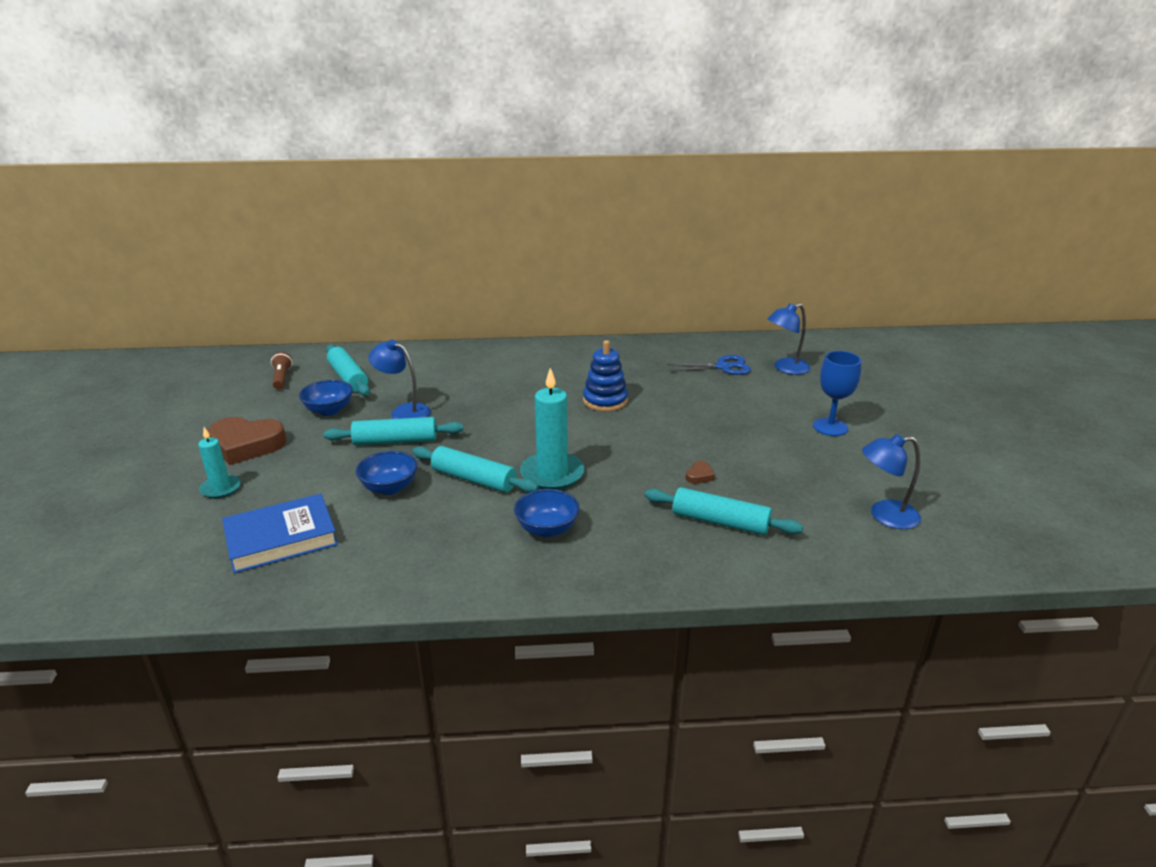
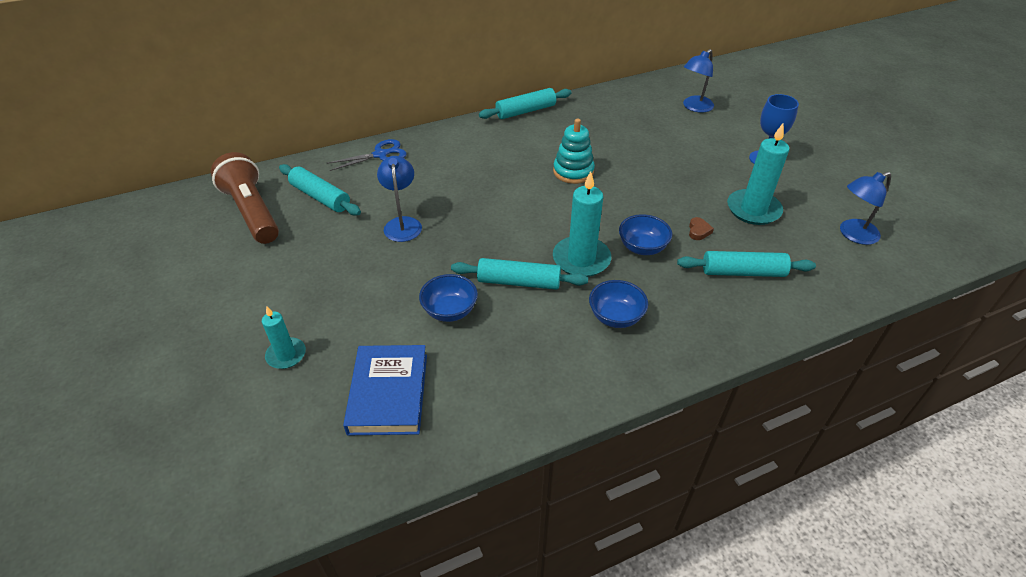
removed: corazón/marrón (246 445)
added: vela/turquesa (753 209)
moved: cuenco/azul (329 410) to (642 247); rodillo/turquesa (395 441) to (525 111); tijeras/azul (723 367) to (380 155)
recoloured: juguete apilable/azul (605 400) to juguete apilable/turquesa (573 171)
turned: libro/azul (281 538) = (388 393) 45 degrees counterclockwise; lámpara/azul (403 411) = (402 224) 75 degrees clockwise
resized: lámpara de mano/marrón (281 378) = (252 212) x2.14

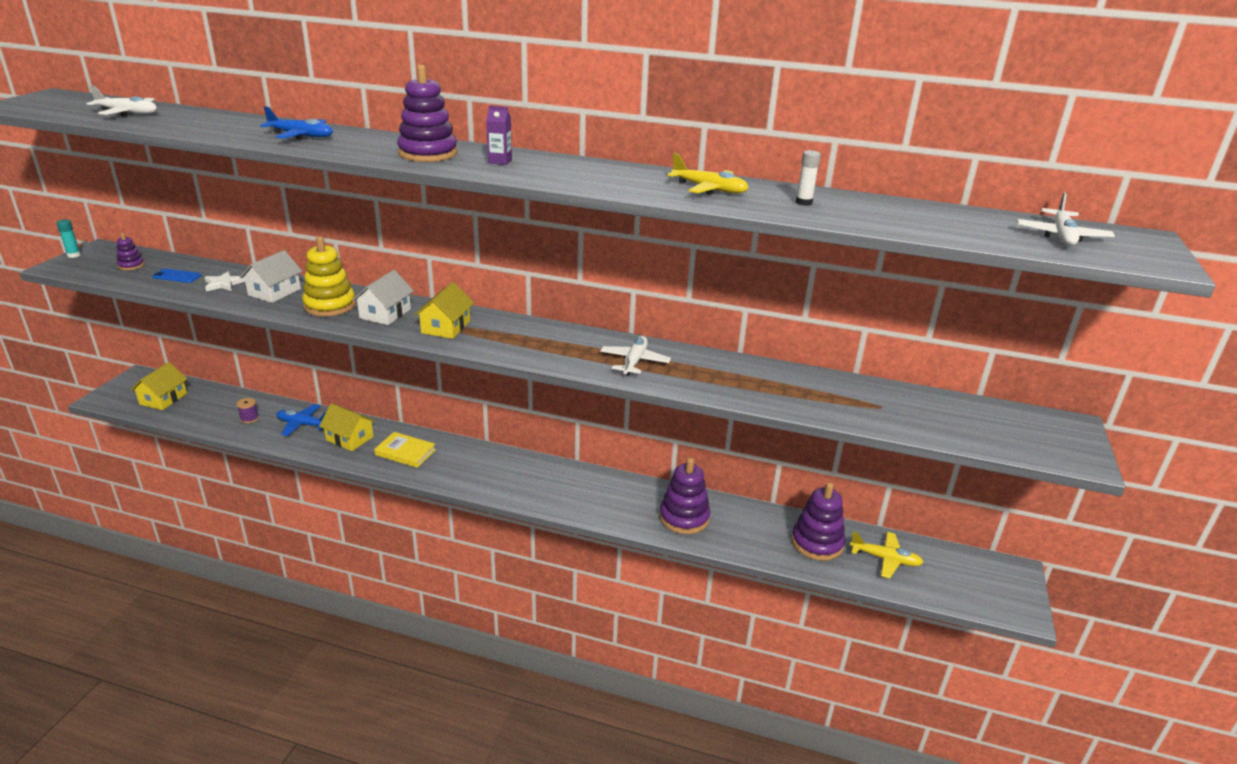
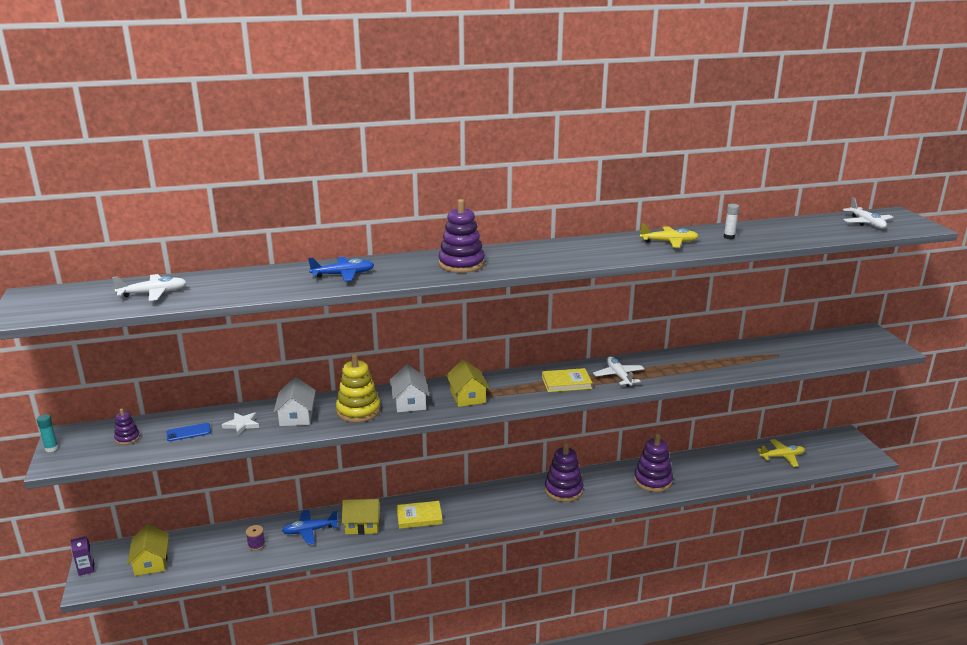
added: libro/amarillo (566 383)
moved: cartón de leche/morado (500 161) to (86 569); juguete apilable/morado (817 543) to (563 490)

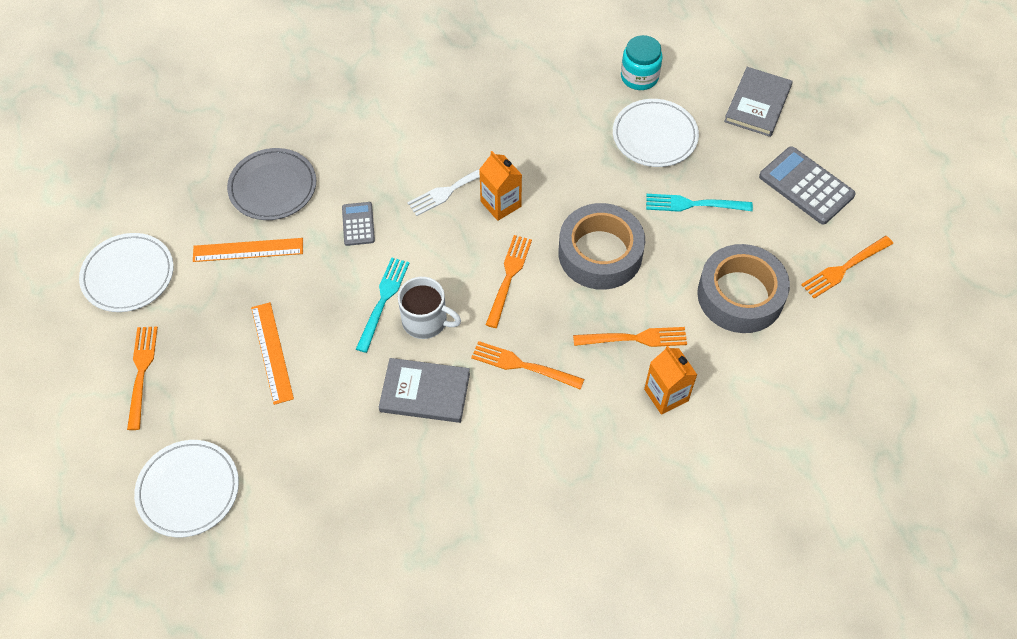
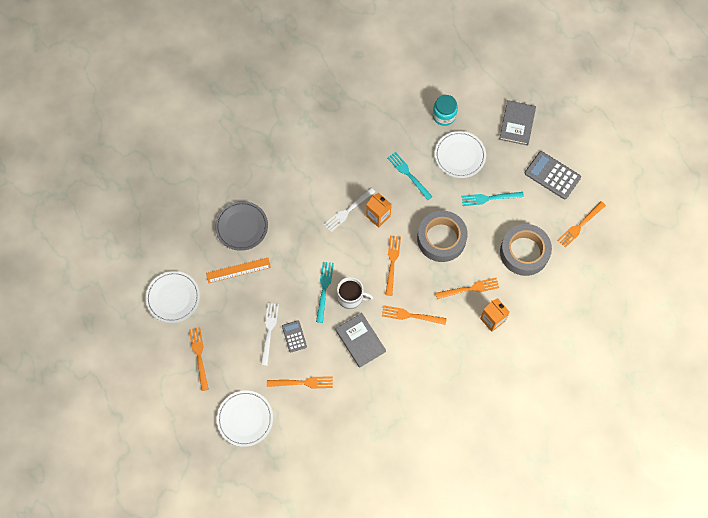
added: tenedor/naranja (302 382); tenedor/turquesa (408 174)
moved: calculadora/gris (358 224) to (294 336)
replaced: regla/naranja (272 352) to tenedor/blanco (269 331)
turned: libro/gris (425 392) = (360 341) 60 degrees clockwise

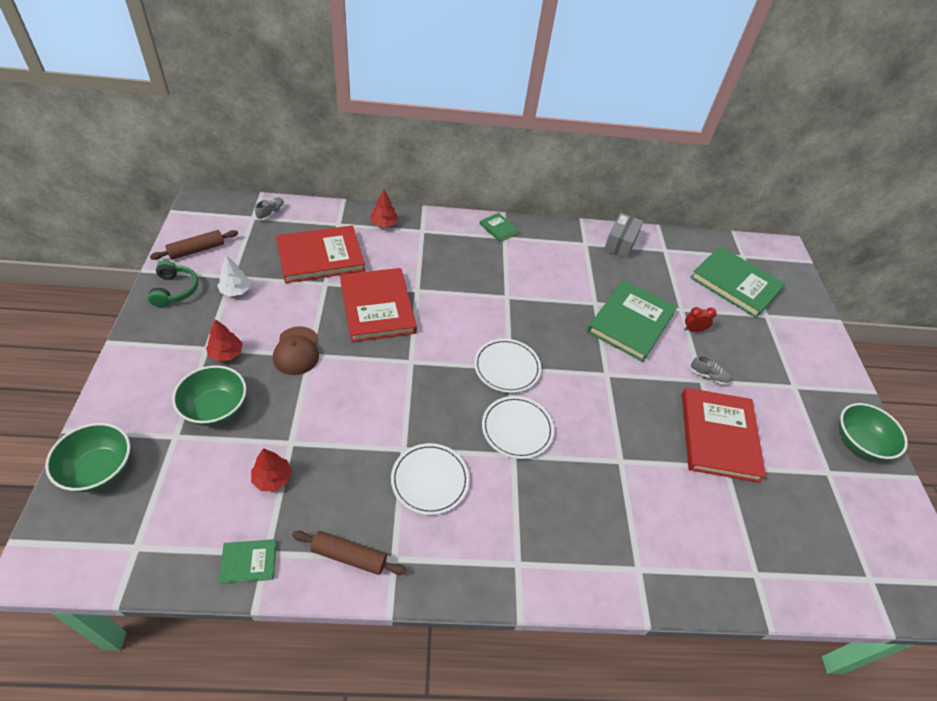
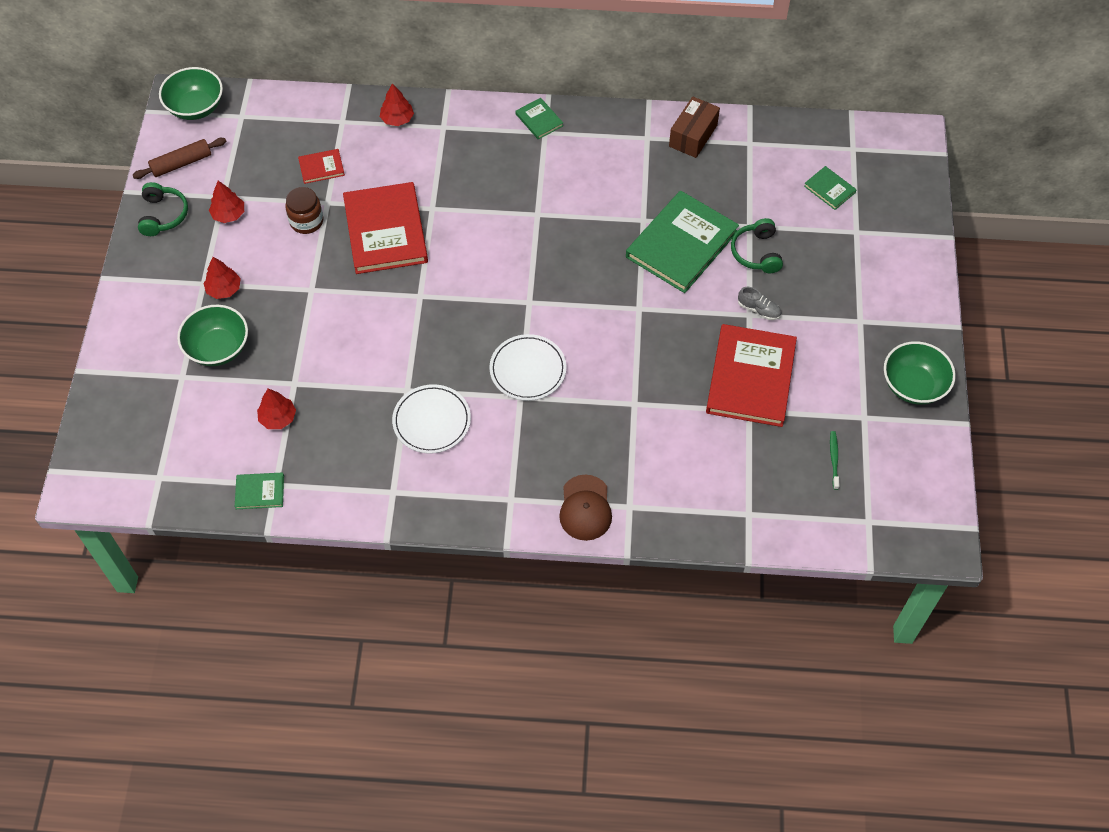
removed: zapato/gris (271 213); rodillo/marrón (349 556); plato/blanco (507 367)
added: tarro/marrón (306 221); cepillo de dientes/verde (834 459)
moved: cuenco/verde (99 469) to (196 107); gorra/marrón (297 351) to (585 508)
replaced: despertador/rojo (693 330) to auriculares/verde (756 253)
recoloured: árbol/blanco (236 291) to árbol/rojo (229 214); caja/gris (620 243) to caja/marrón (693 136)
resized: libro/rojo (320 257) = (321 167) x0.45; libro/verde (735 284) = (829 189) x0.45

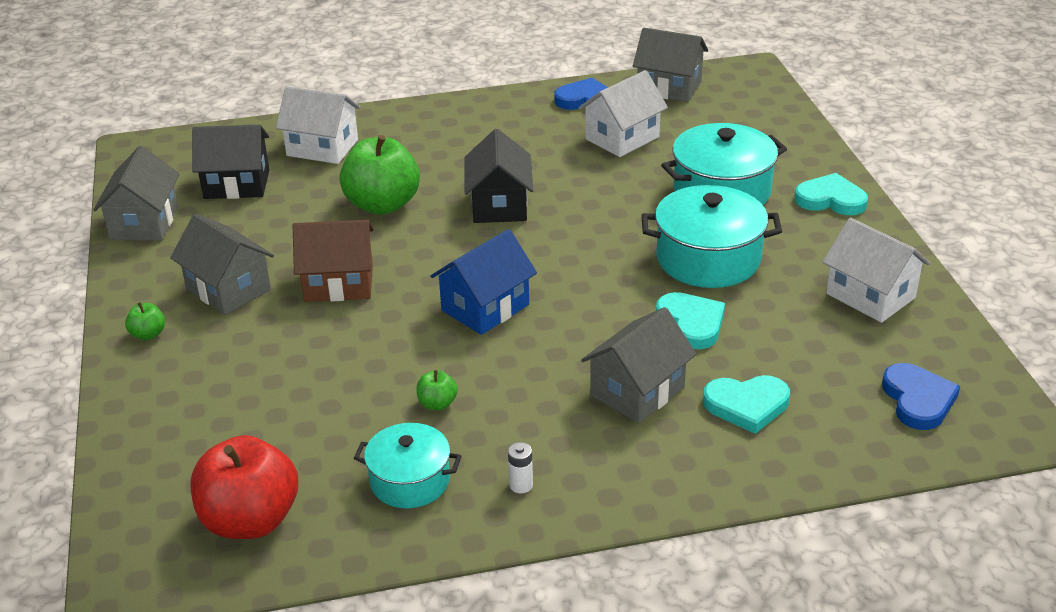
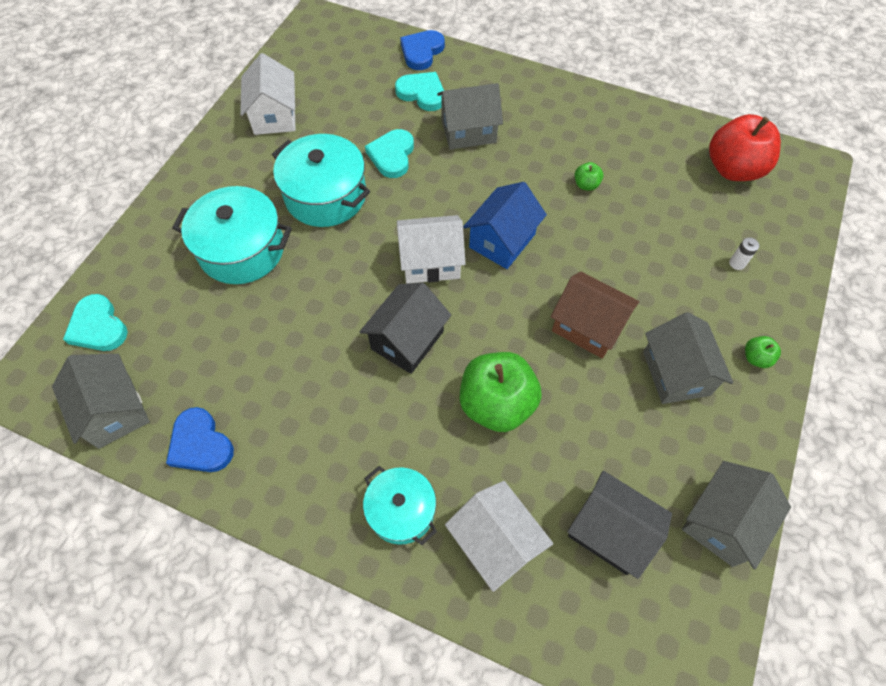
moved: olla/turquesa (410 481) to (401 511); pila/blanco (521 485) to (737 263); casa/blanco (622 138) to (431 262); corazón/turquesa (830 199) to (98 327); corazón/azul (918 400) to (422 52)
turned: casa/azul (485 307) = (502 241) 45 degrees counterclockwise

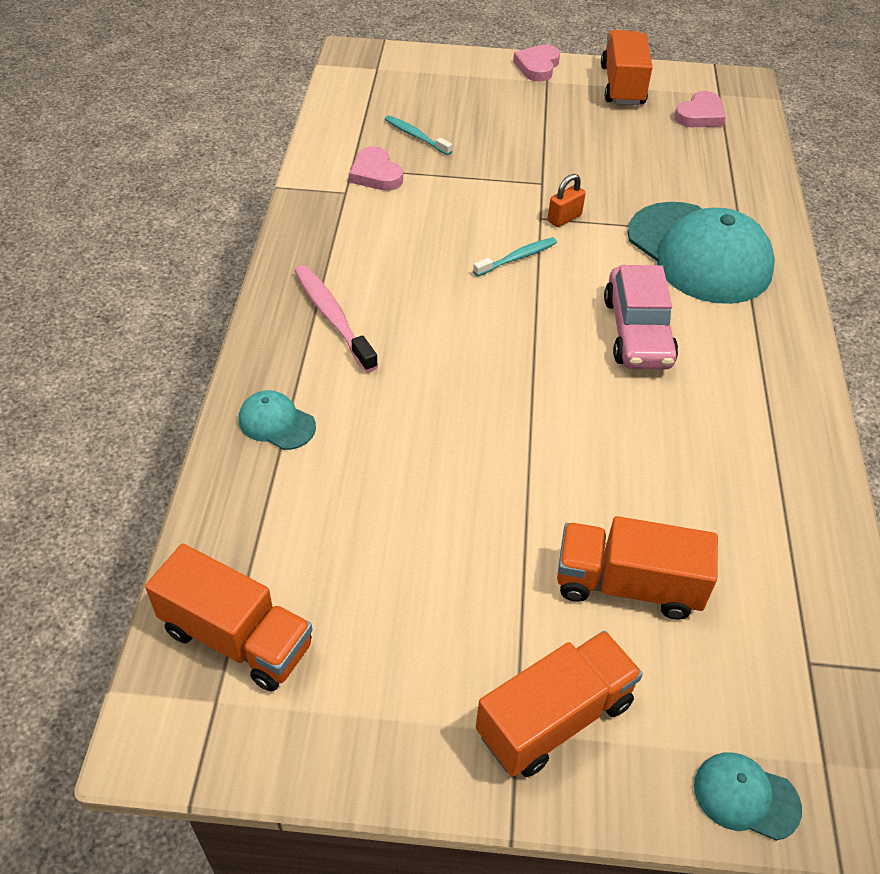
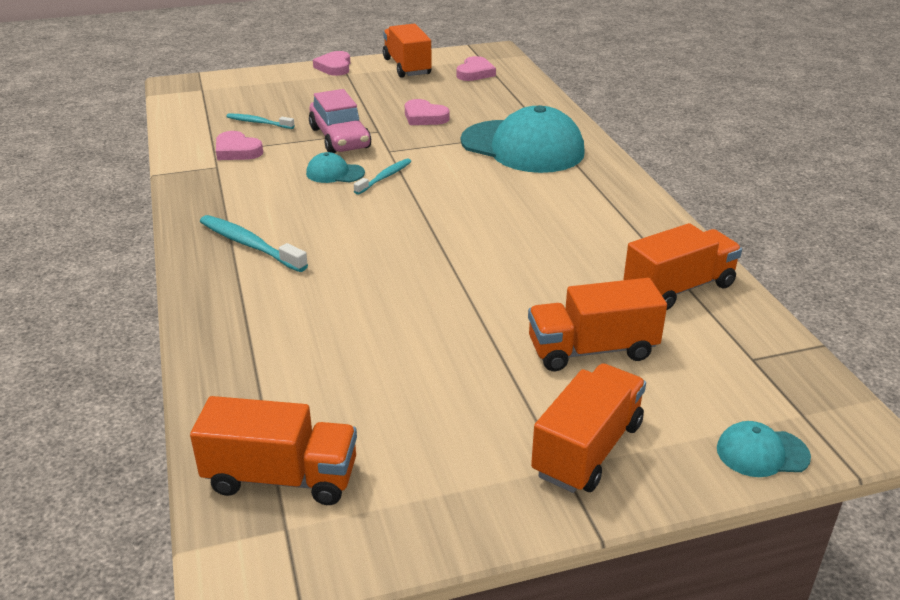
removed: candado/naranja (564 218)
added: corazón/rosa (424 117); camión/naranja (678 288)
moved: gorra/turquesa (276 423) to (335 173); coche/rosa (637 332) to (340 138)
recoloured: cepillo de dientes/rosa (333 317) to cepillo de dientes/turquesa (250 245)

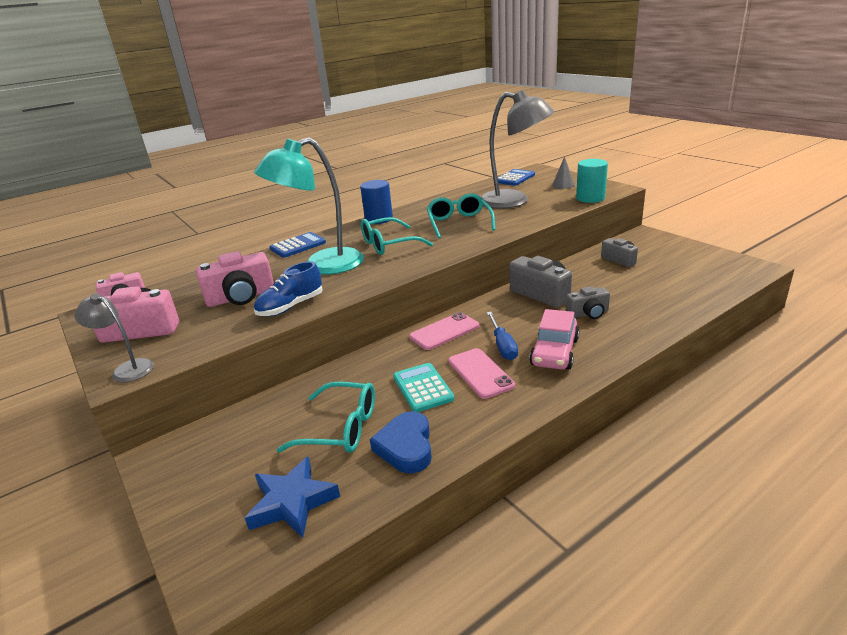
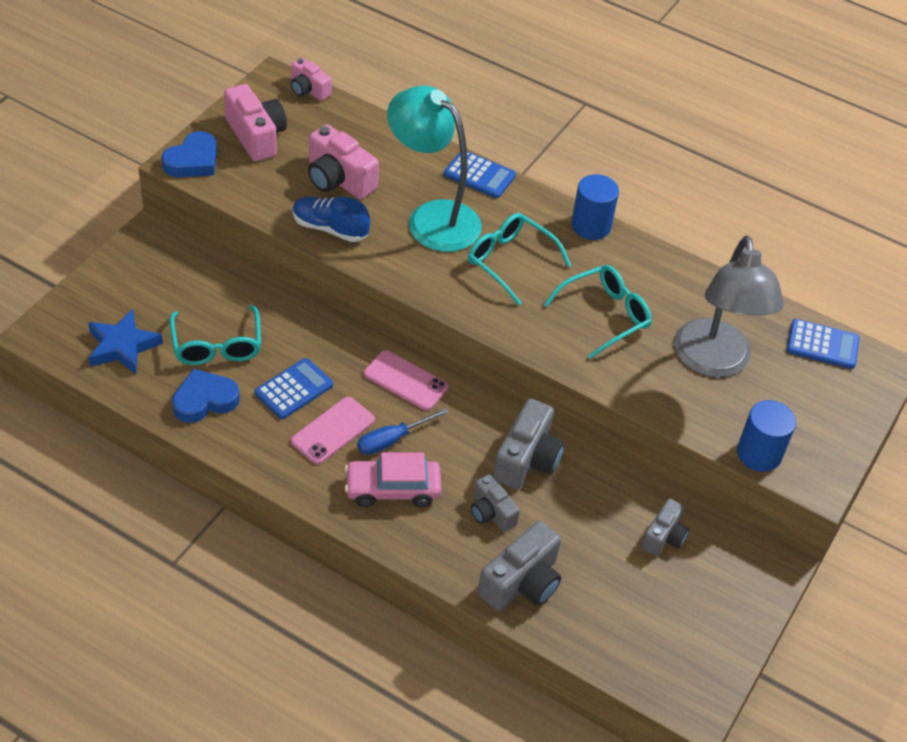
removed: cono/gris (563 185)
added: cámara/gris (522 583)
replaced: lámpara/gris (127 369) to corazón/azul (193 161)
recoloured: calculadora/turquesa (423 388) to calculadora/azul (294 389); cilindro/turquesa (590 198) to cilindro/azul (759 454)

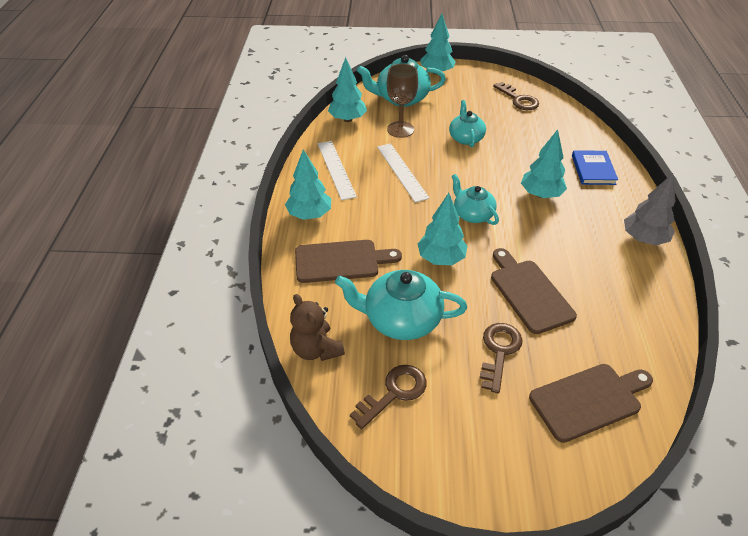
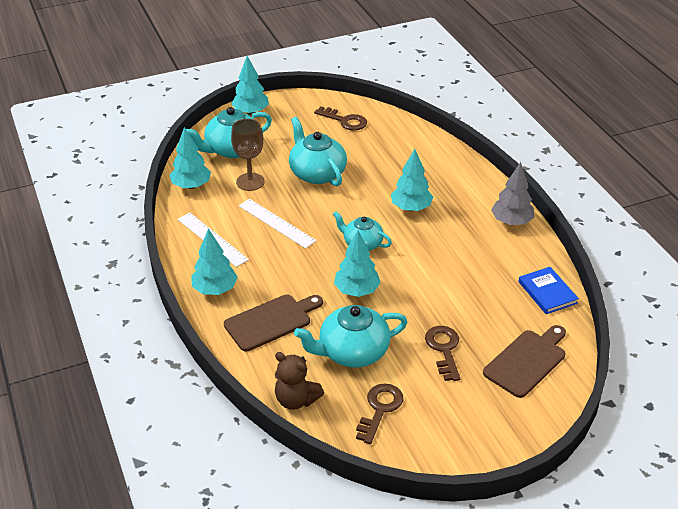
removed: tabla de cortar/marrón (529 293)
moved: libro/azul (593 170) to (547 292)
resized: tetera/turquesa (466 138) = (317 173) x1.57

